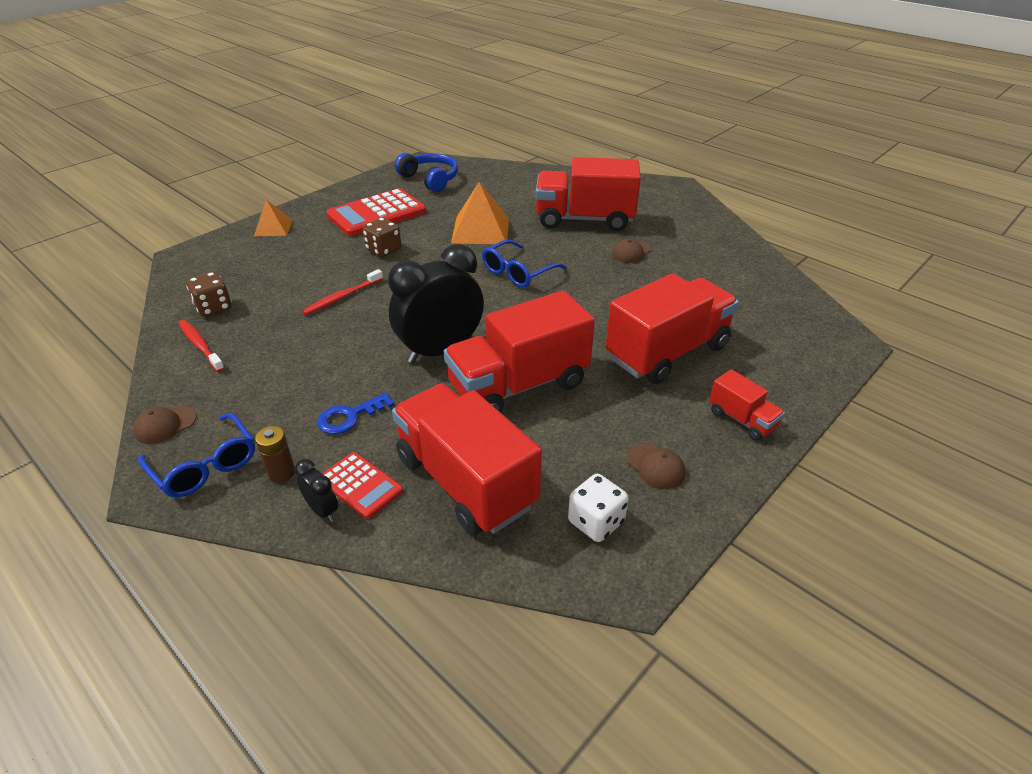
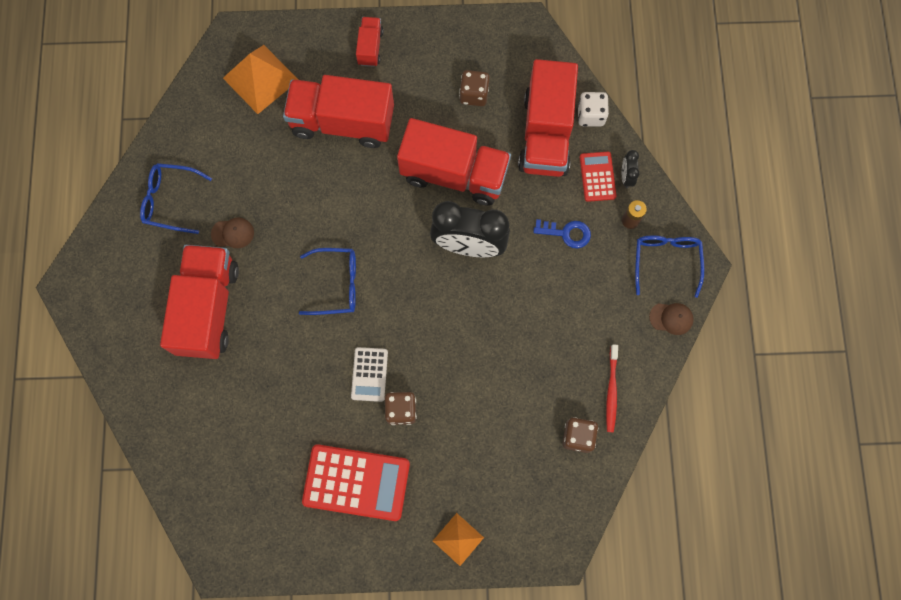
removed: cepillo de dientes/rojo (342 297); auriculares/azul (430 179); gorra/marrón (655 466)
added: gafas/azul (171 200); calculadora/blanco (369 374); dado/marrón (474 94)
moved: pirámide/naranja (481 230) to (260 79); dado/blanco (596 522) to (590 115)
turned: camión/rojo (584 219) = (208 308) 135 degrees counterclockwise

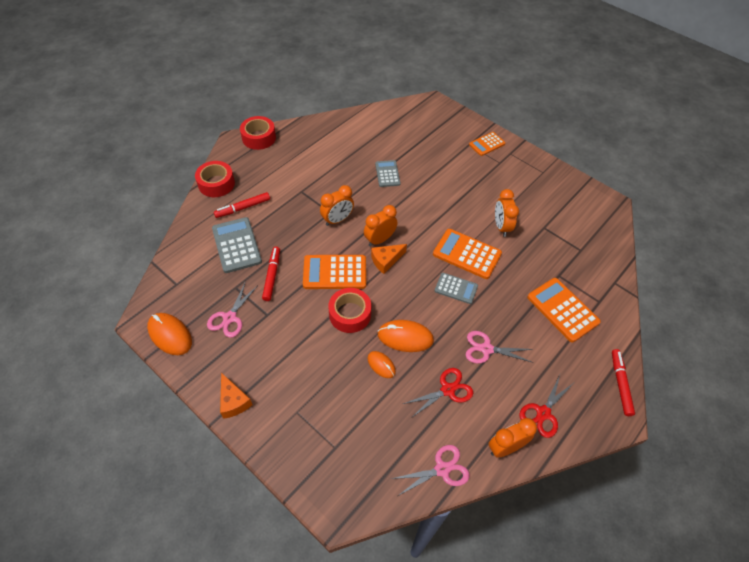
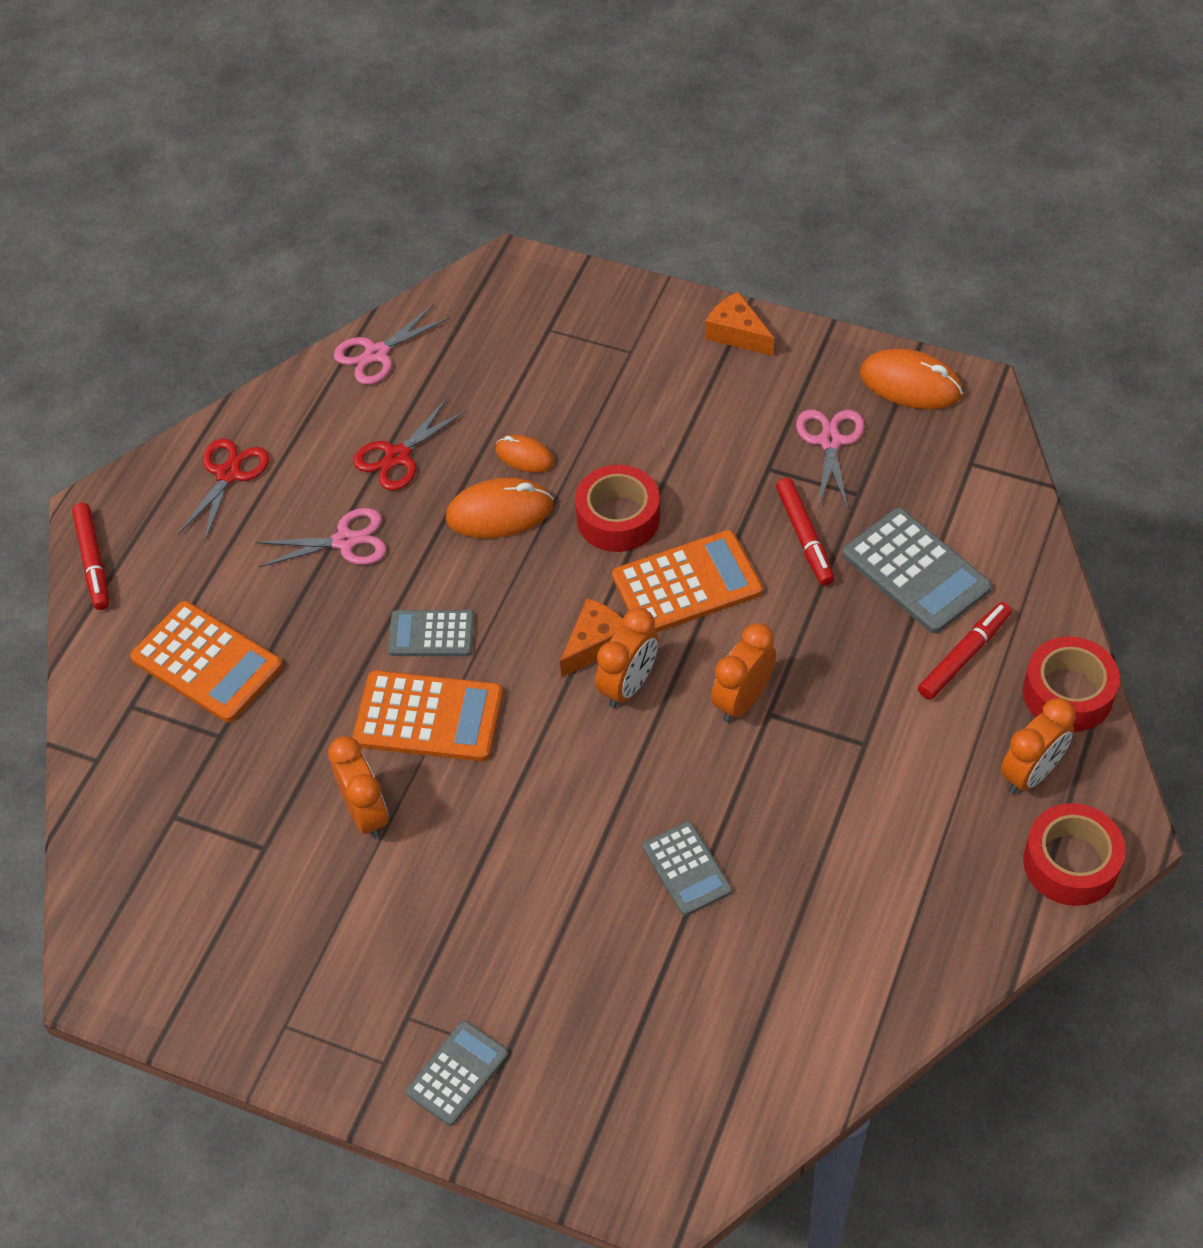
moved: despertador/naranja (505 447) to (1031 773)
recoloured: calculadora/naranja (487 144) to calculadora/gris (457 1073)

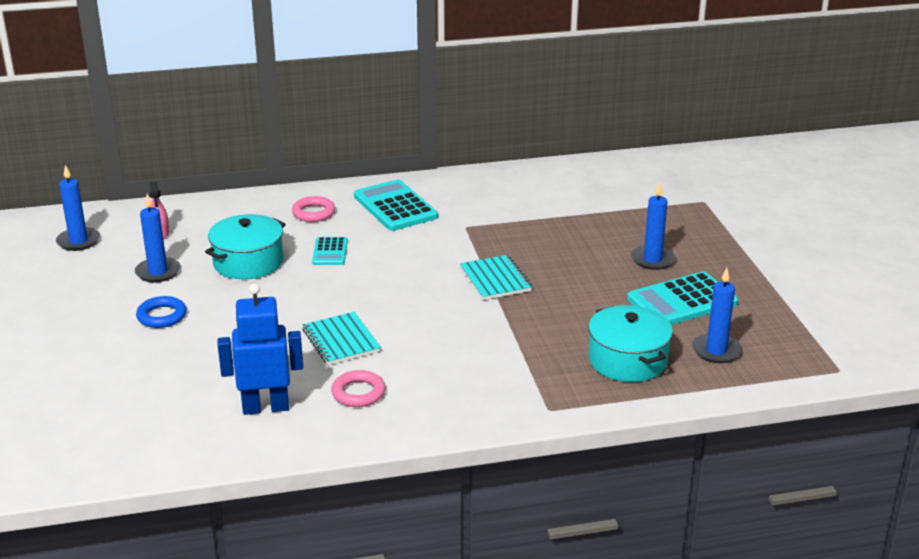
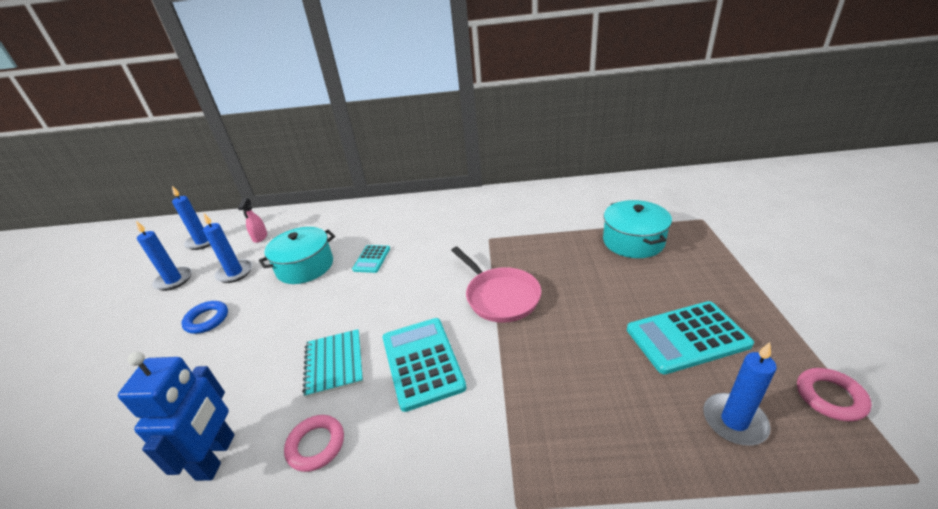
moved: anillo/rosa (313 213) to (830 397); calculadora/turquesa (395 207) to (422 362); olla/turquesa (627 360) to (633 241); vela/azul (652 260) to (174 280)
replaced: cuaderno/turquesa (495 279) to sartén/rosa (500 296)
turned: robot/azul (265 407) = (216 457) 90 degrees clockwise

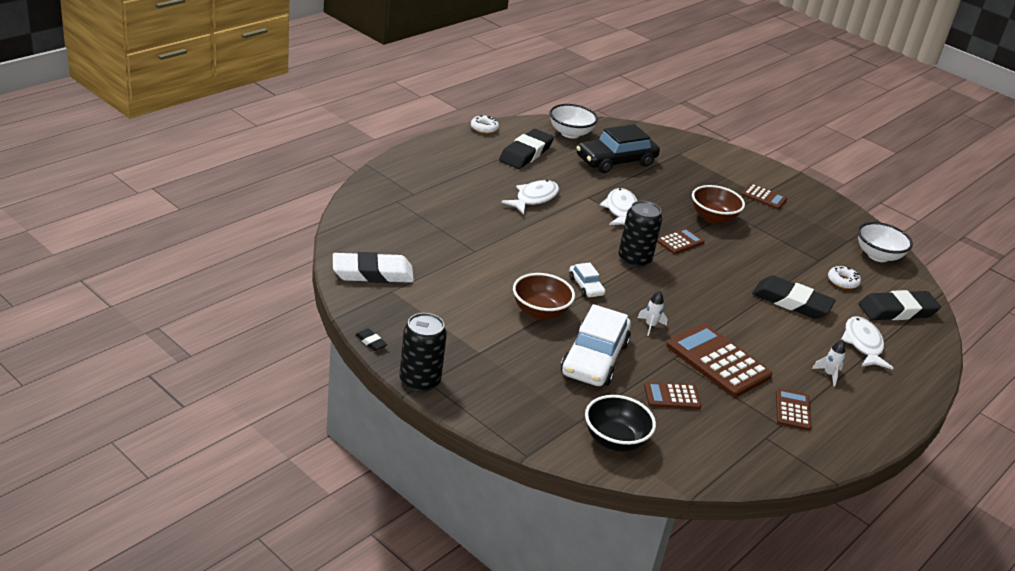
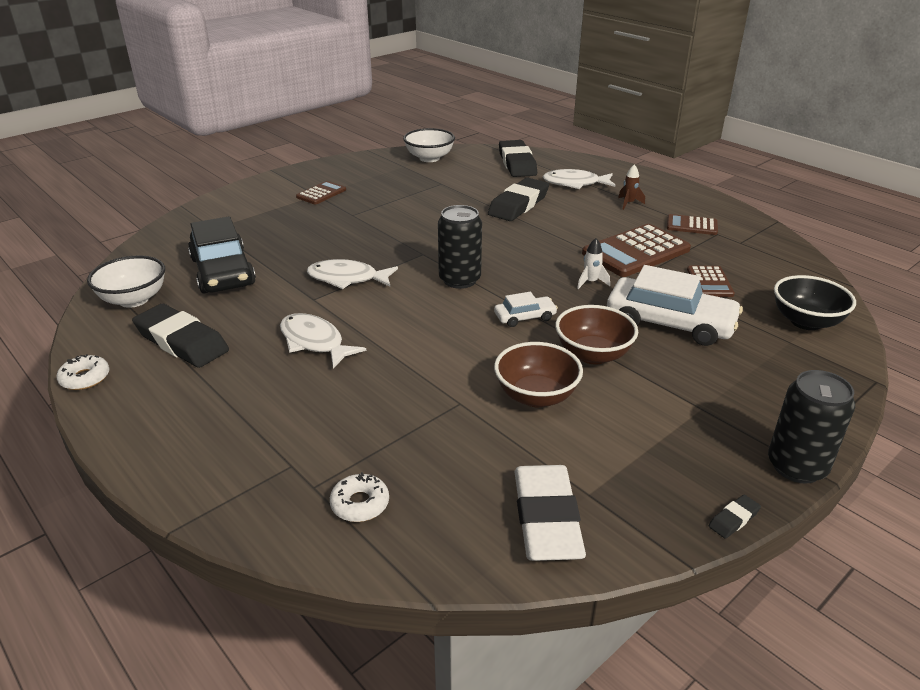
removed: calculadora/marrón (680 242)
moved: cuenco/marrón (713 218) to (536 396); rosquilla/blanco (842 281) to (360 504)
recoloured: cohete/blanco (829 374) to cohete/marrón (628 203)

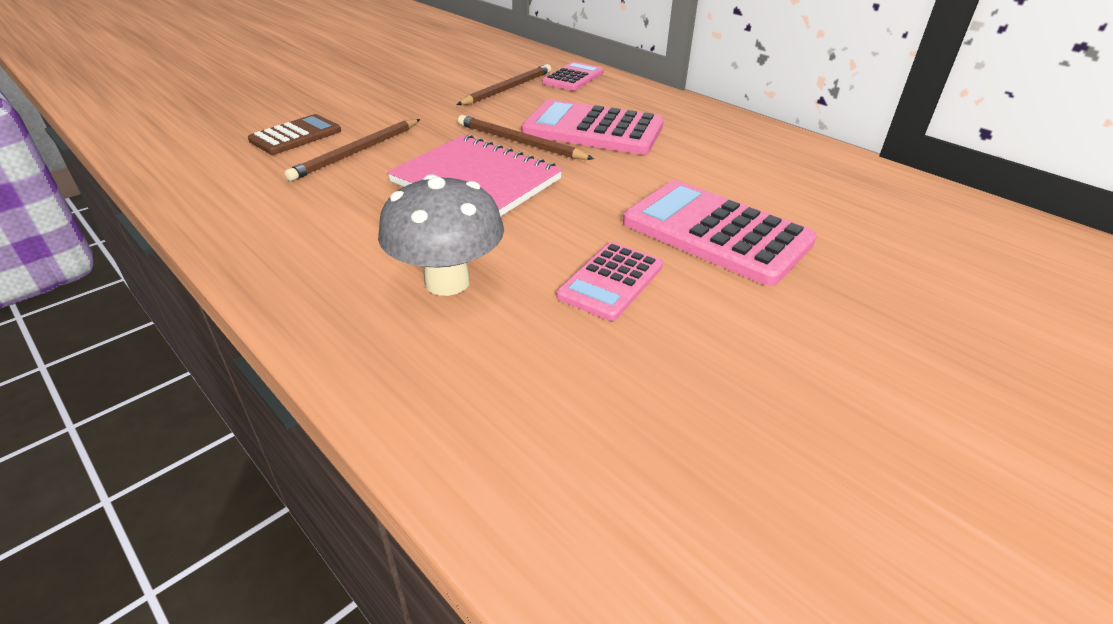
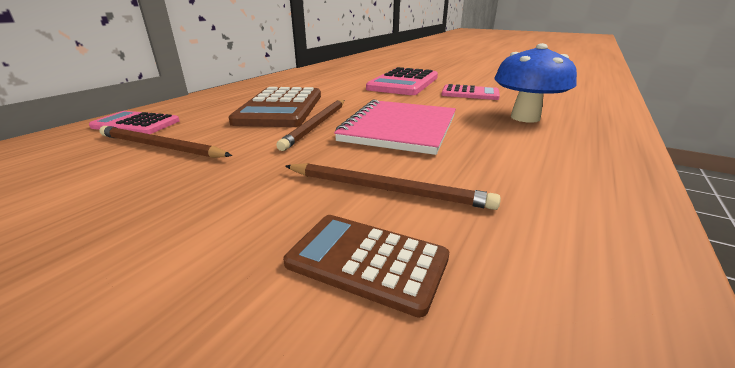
recoloured: seta/gris (447 282) to seta/azul (525 118); calculadora/rosa (593 129) to calculadora/marrón (280 108)

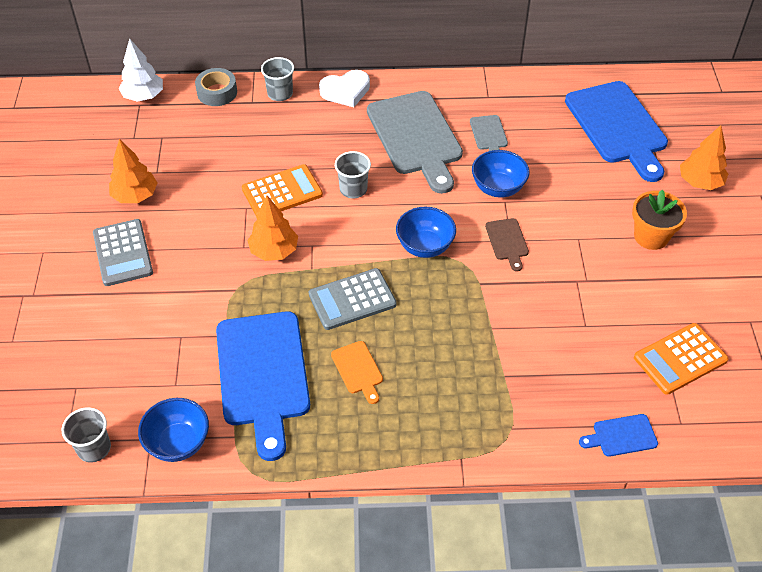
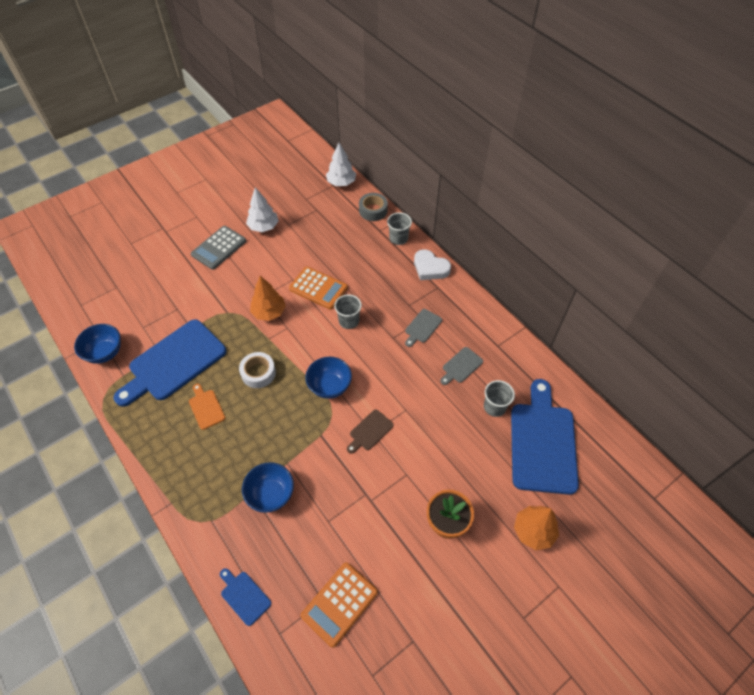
moved: vaso/gris (94 448) to (494 407); cuenco/azul (498 188) to (271 494)
replaced: calculadora/gris (352 300) to cinta adhesiva/blanco (258 373)
recoloured: árbol/naranja (135 196) to árbol/blanco (263 227)
turned: tabla de cortar/naranja (358 370) = (206 407) 120 degrees clockwise; tabla de cortar/azul (618 126) = (542 442) 150 degrees clockwise; calculadora/naranja (680 359) = (339 604) 75 degrees counterclockwise
resized: tabla de cortar/gris (416 137) = (422 327) x0.44

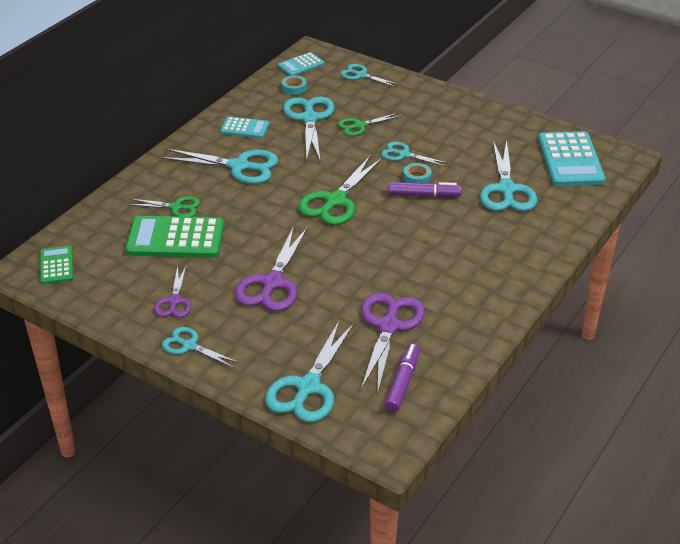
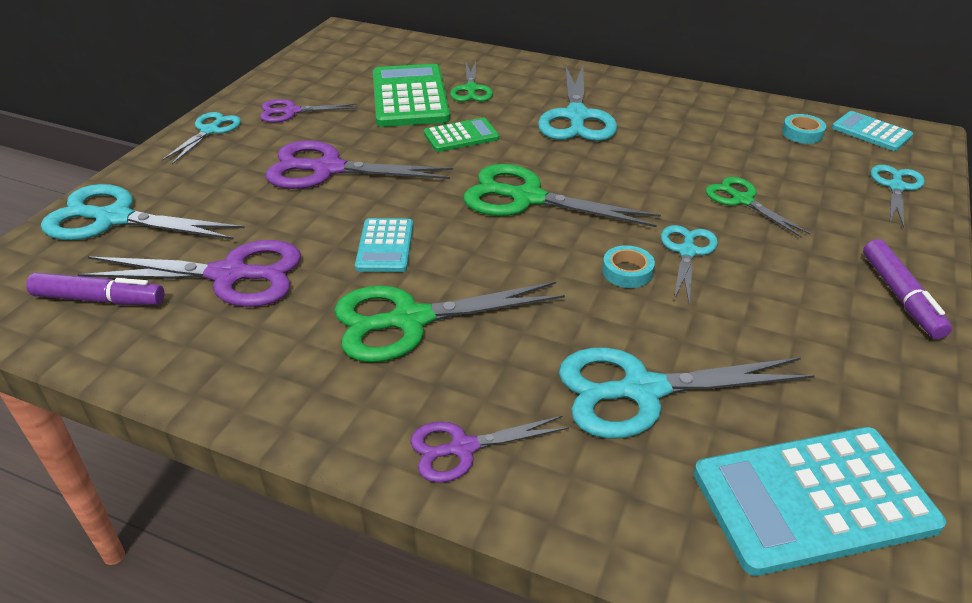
removed: tijeras/turquesa (309 118)
added: tijeras/verde (410 320); tijeras/morado (462 448)
moved: calculadora/verde (56 265) to (461 136); calculadora/turquesa (245 128) to (385 246); rotulador/morado (424 195) to (900 297)

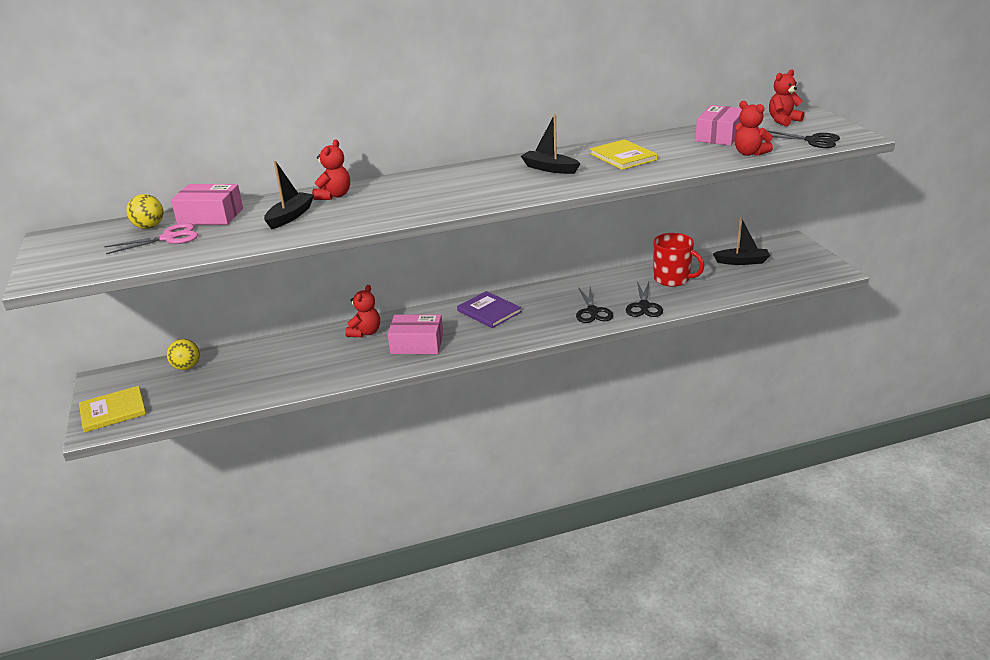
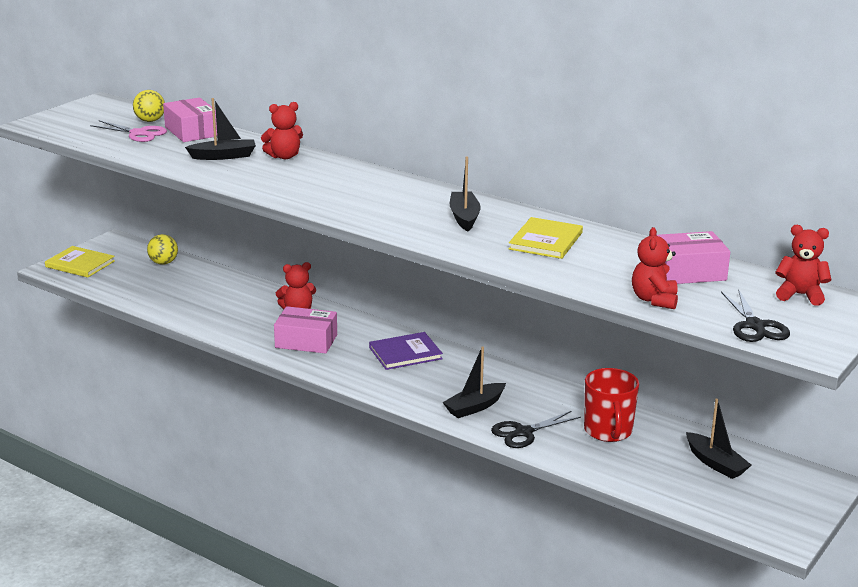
replaced: tijeras/negro (592 311) to barco/negro (474 407)
turned: caja/rosa (417 344) = (306 341) 45 degrees counterclockwise; libro/morado (489 311) = (405 353) 60 degrees clockwise

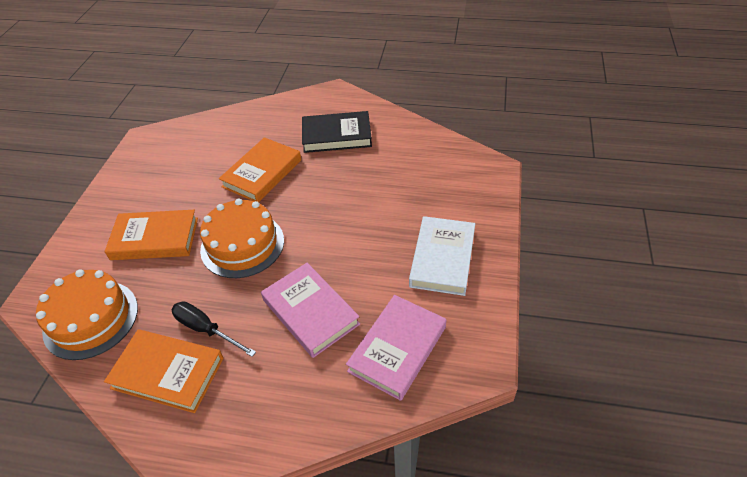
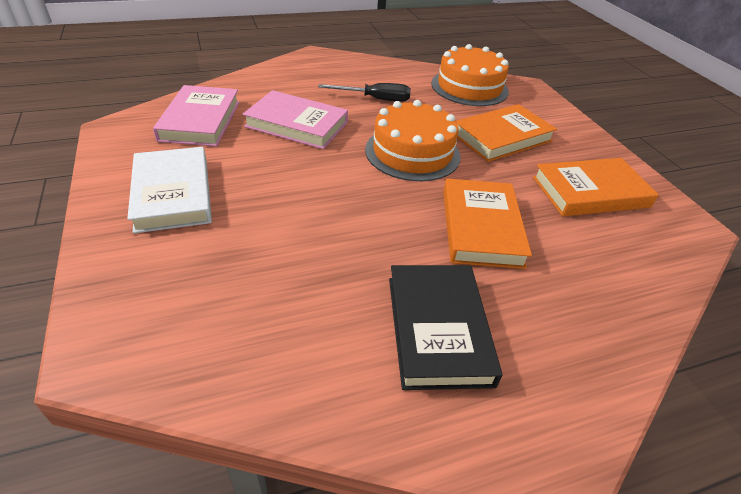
moved: libro/naranja (168 373) to (590 192)
turned: libro/negro (337 135) = (438 329) 60 degrees counterclockwise

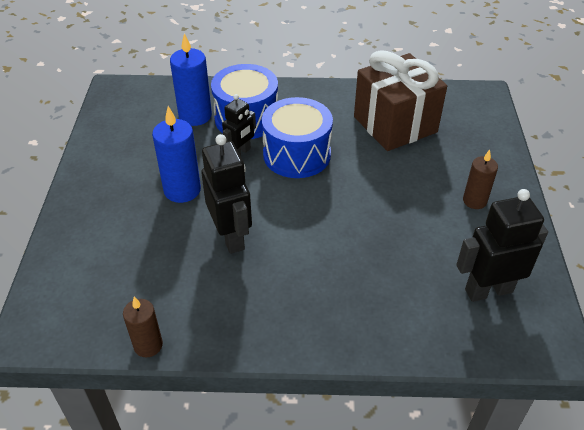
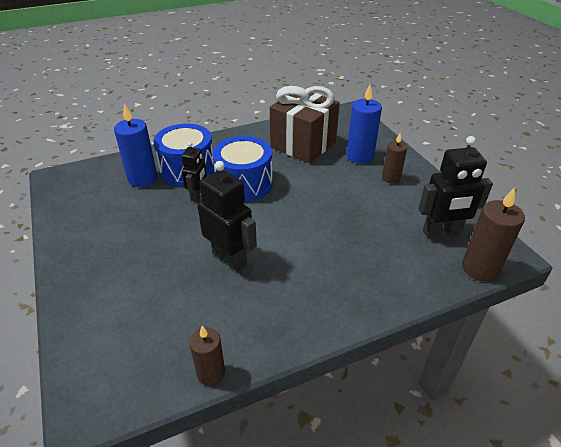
added: vela/marrón (480 268)
moved: vela/azul (182 190) to (360 156)
turned: robot/negro (488 290) = (441 233) 150 degrees counterclockwise

